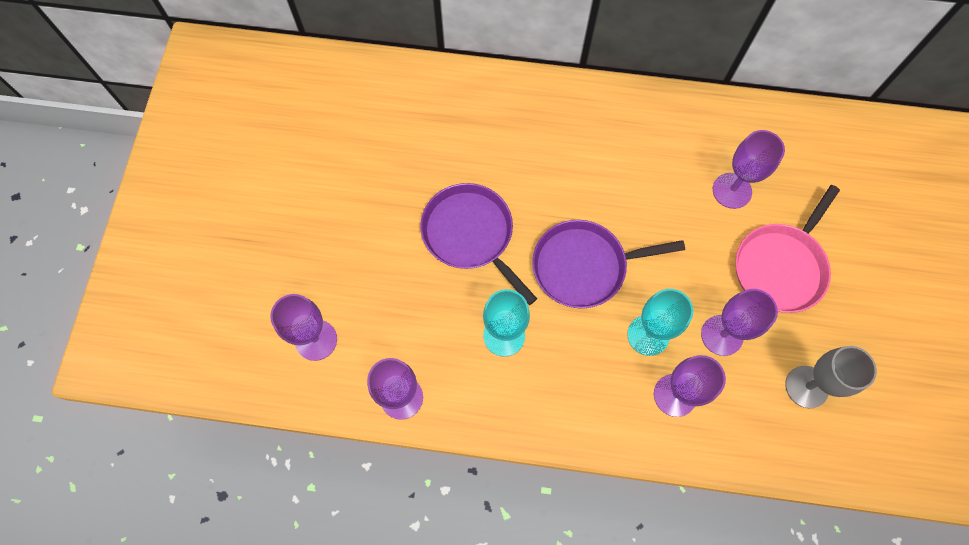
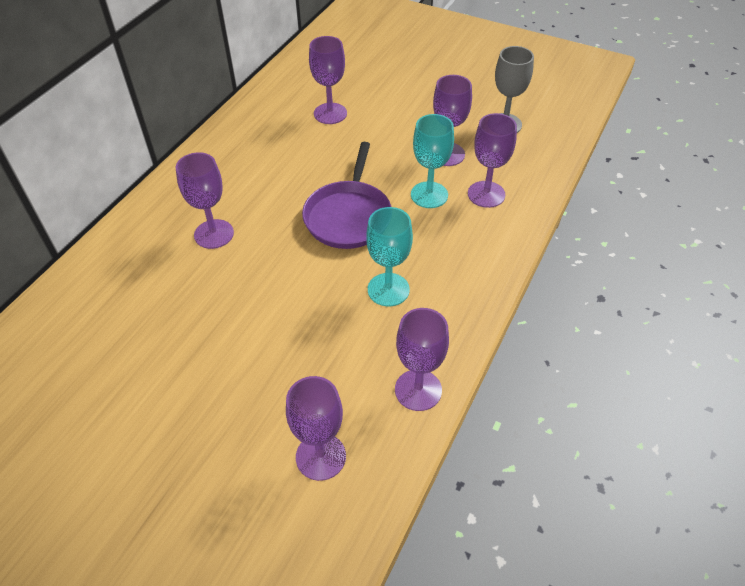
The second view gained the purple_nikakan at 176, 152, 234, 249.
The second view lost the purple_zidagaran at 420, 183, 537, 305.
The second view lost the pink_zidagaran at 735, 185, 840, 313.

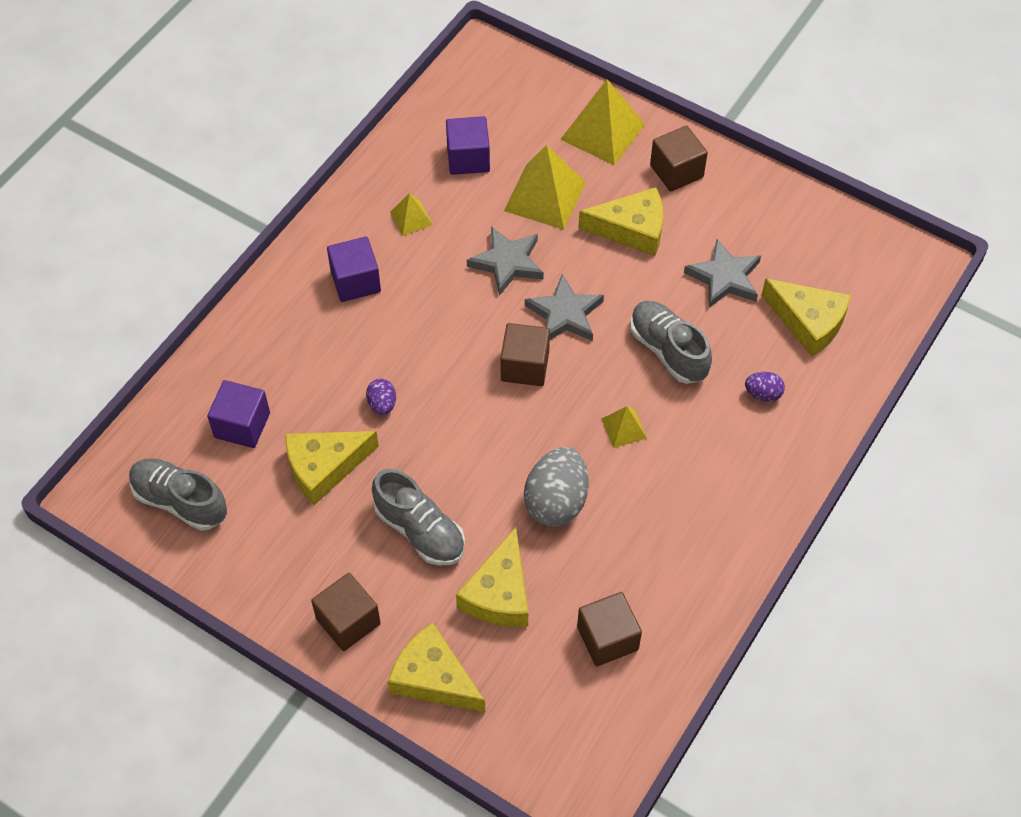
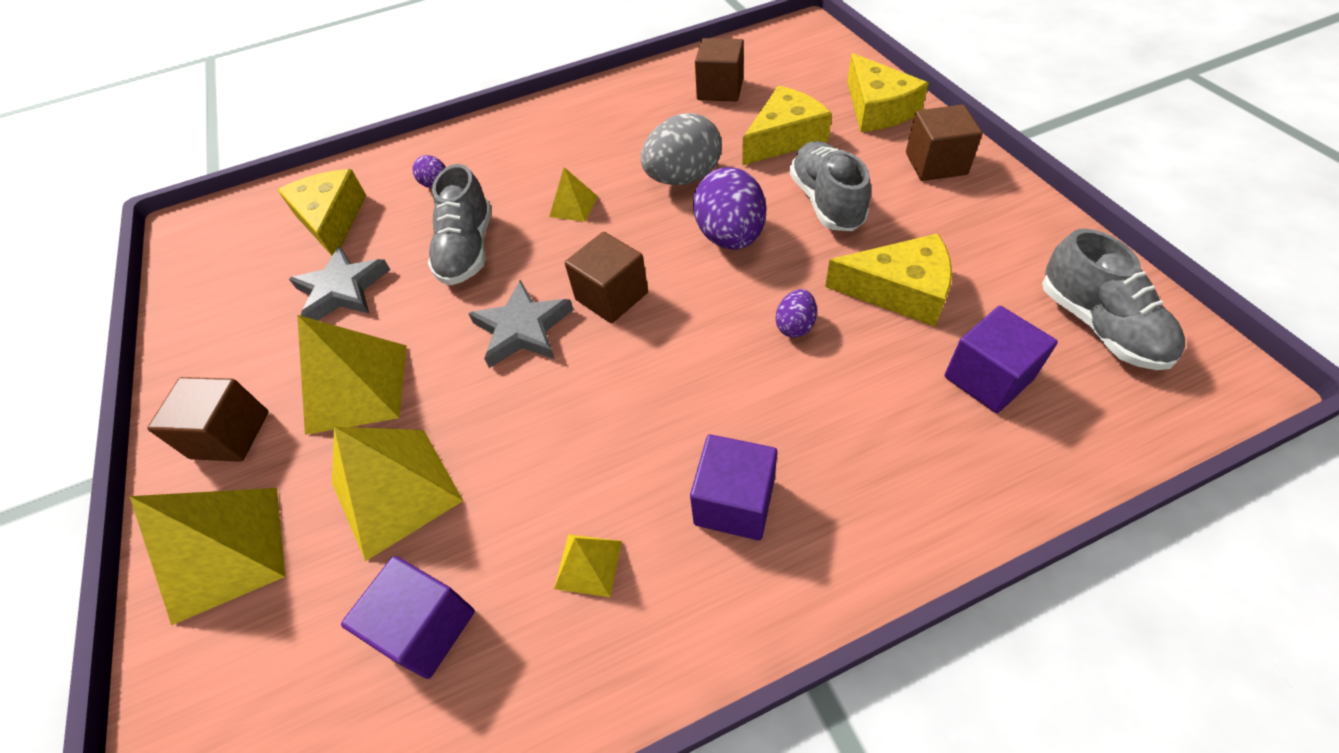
Where the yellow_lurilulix stood at 578, 187, 663, 256, the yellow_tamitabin came to stand at 297, 315, 407, 435.
The second view gained the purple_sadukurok at 693, 167, 766, 250.
The second view lost the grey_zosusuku at 467, 227, 544, 296.

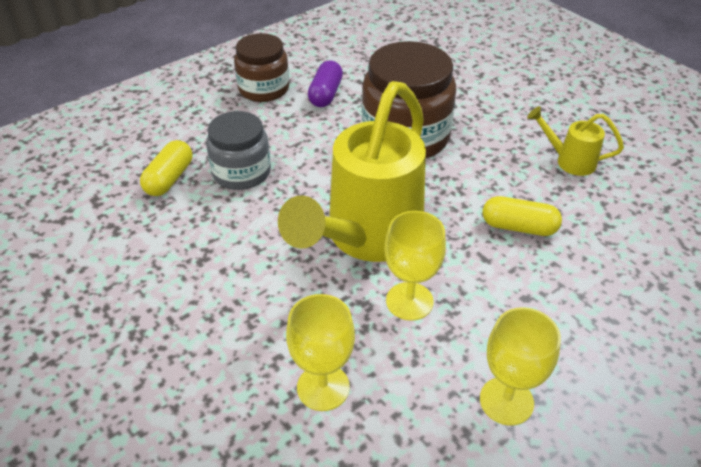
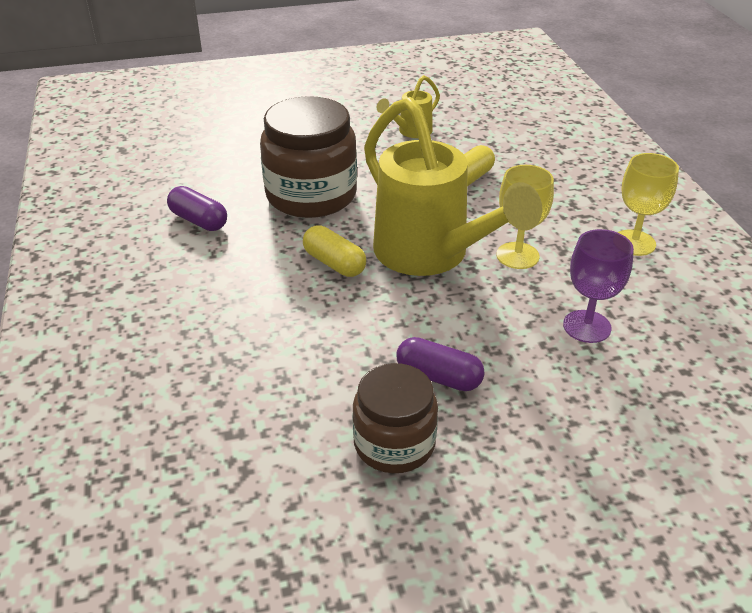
The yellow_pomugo ended up elsewhere, having gone from 140, 140, 192, 196 to 303, 225, 366, 277.
The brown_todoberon ended up elsewhere, having gone from 234, 33, 289, 102 to 352, 363, 438, 473.
The second view gained the purple_pomugo at 396, 337, 485, 391.
What was the yellow_nikakan at 286, 294, 355, 411 turned into the purple_nikakan at 563, 229, 634, 343.
The second view lost the grey_todoberon at 206, 111, 271, 190.

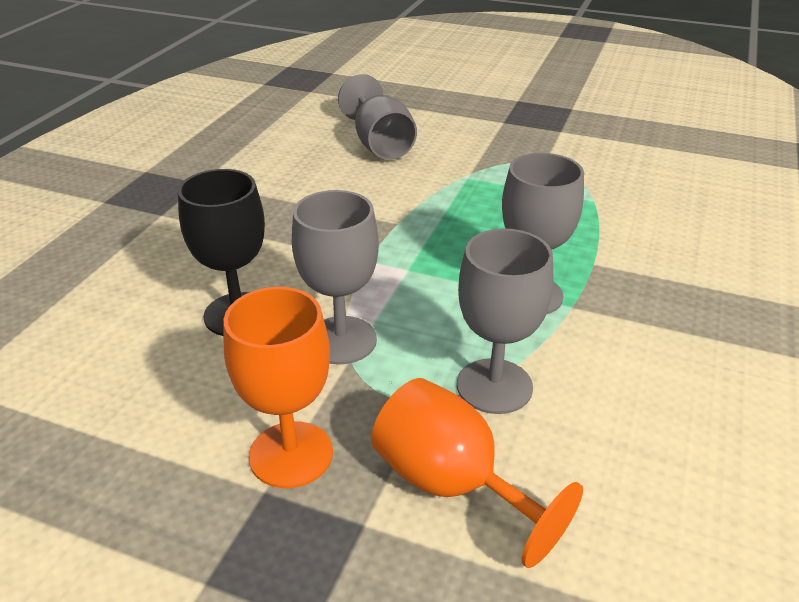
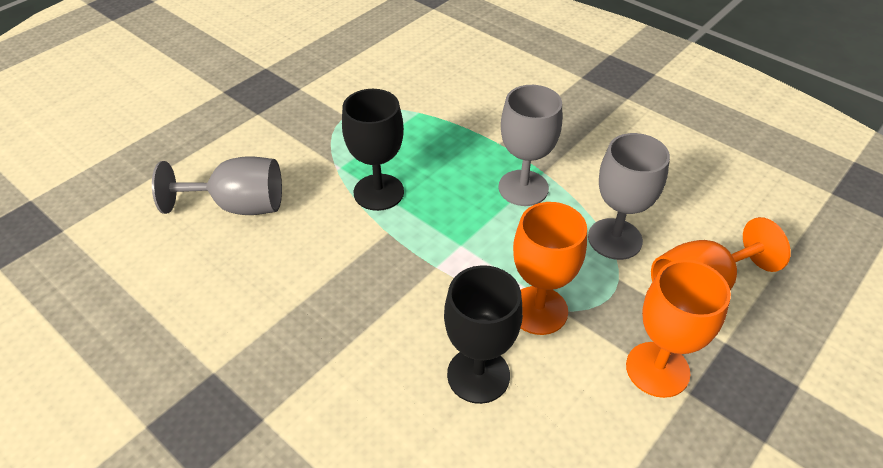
The second view gained the black_nikakan at 342, 89, 404, 211.
What was the grey_nikakan at 292, 190, 379, 365 turned into the orange_nikakan at 513, 202, 587, 335.

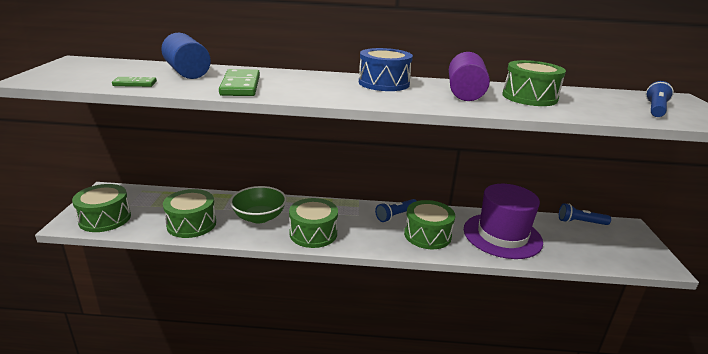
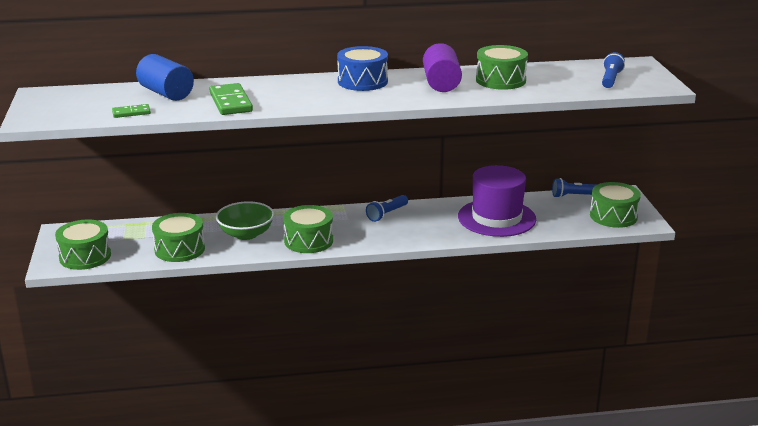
The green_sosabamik ended up elsewhere, having gone from 404, 200, 455, 249 to 590, 182, 641, 228.

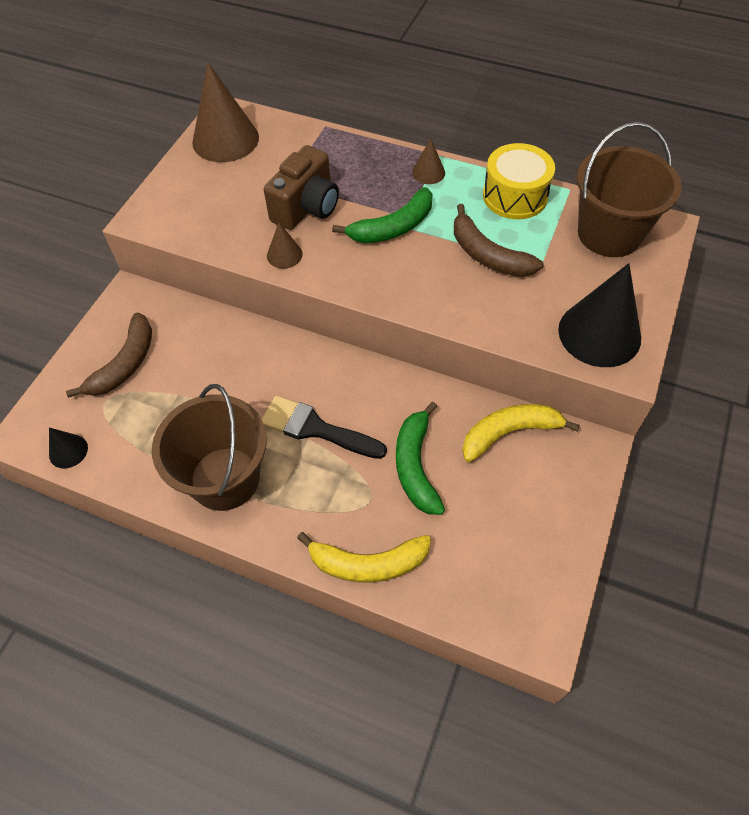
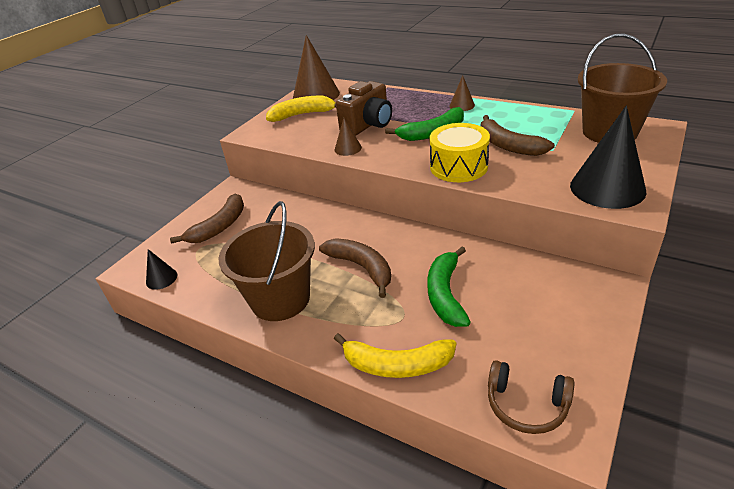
The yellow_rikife ended up elsewhere, having gone from 462, 404, 580, 462 to 266, 96, 336, 122.
Where the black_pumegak stood at 262, 396, 387, 459, the brown_rikife came to stand at 319, 239, 391, 298.
The yellow_sosabamik ended up elsewhere, having gone from 483, 143, 555, 219 to 429, 123, 490, 182.
The second view gained the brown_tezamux at 488, 360, 574, 434.

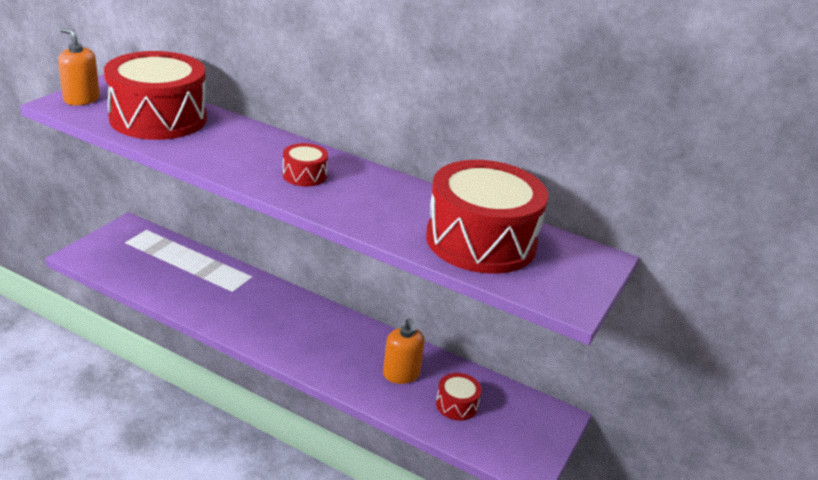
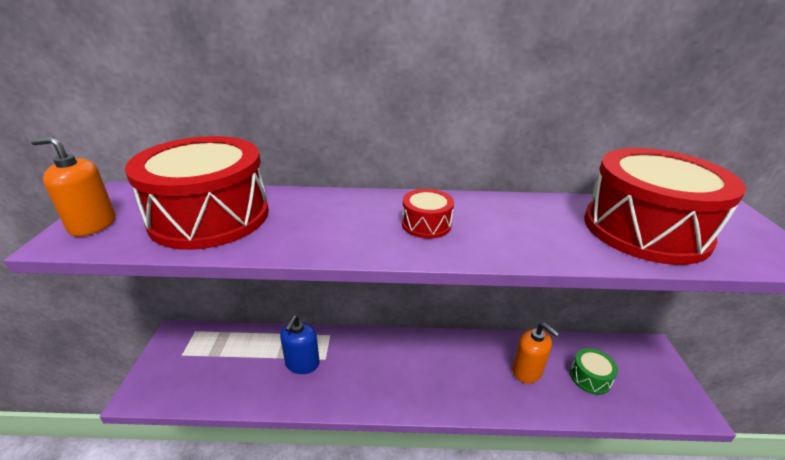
The second view gained the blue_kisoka at 280, 316, 319, 374.
What was the red_sosabamik at 436, 373, 482, 420 turned into the green_sosabamik at 570, 348, 618, 395.

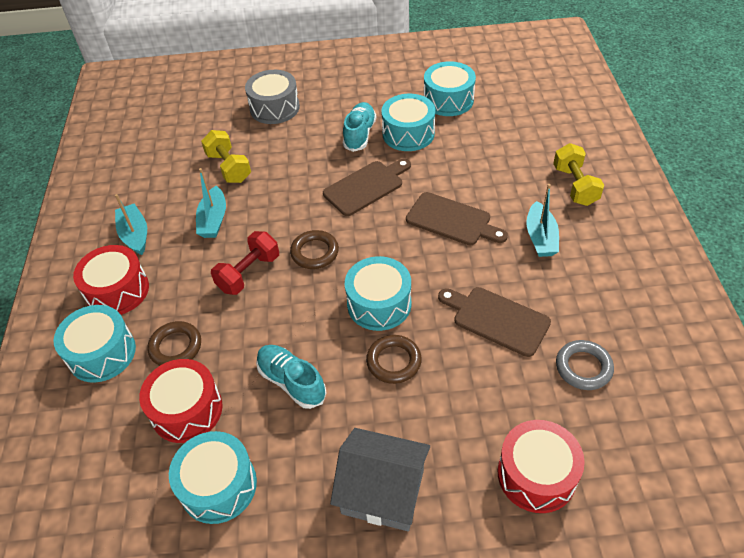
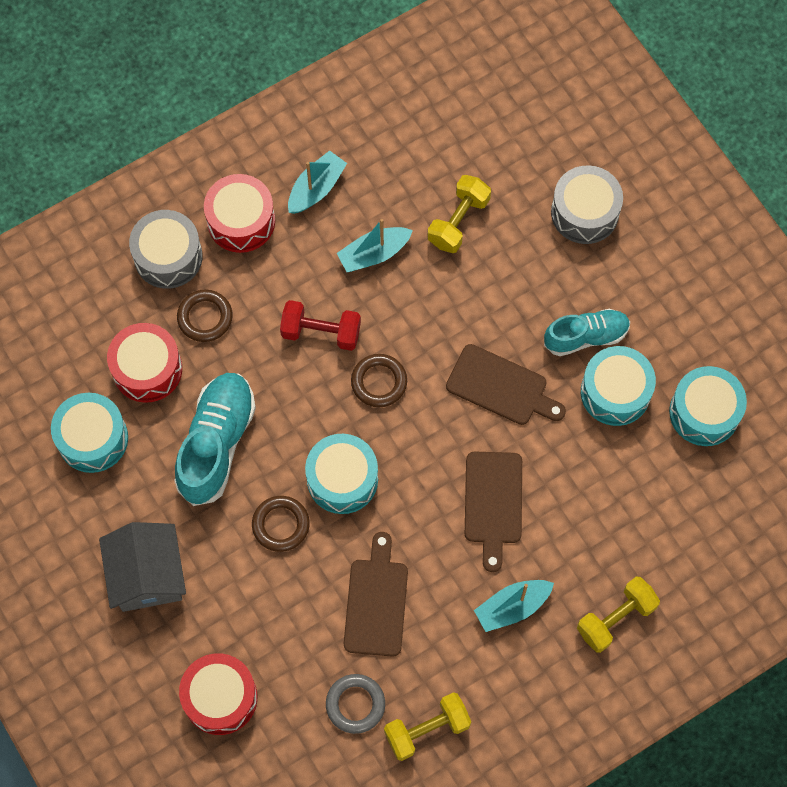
What was the turquoise_sosabamik at 54, 305, 136, 382 turned into the grey_sosabamik at 129, 210, 203, 289.
The size of the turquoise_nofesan at 256, 345, 327, 409 changed by a factor of 1.55.
The second view gained the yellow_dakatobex at 384, 692, 471, 761.

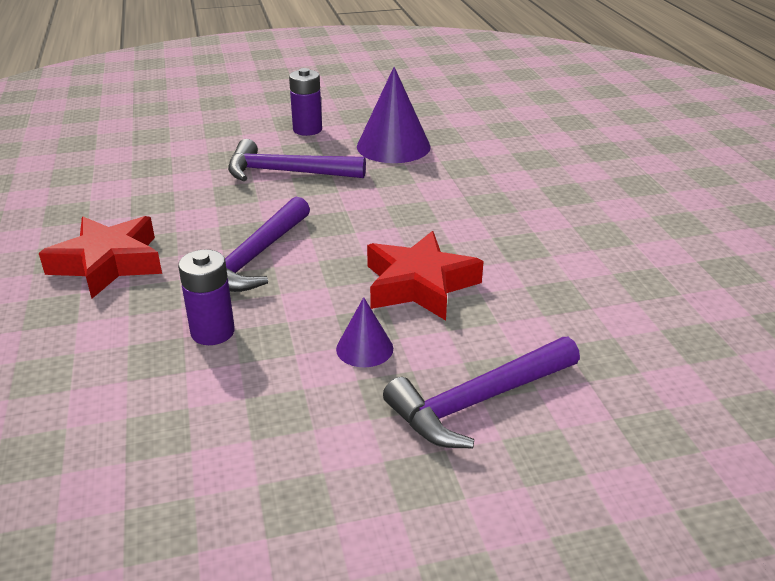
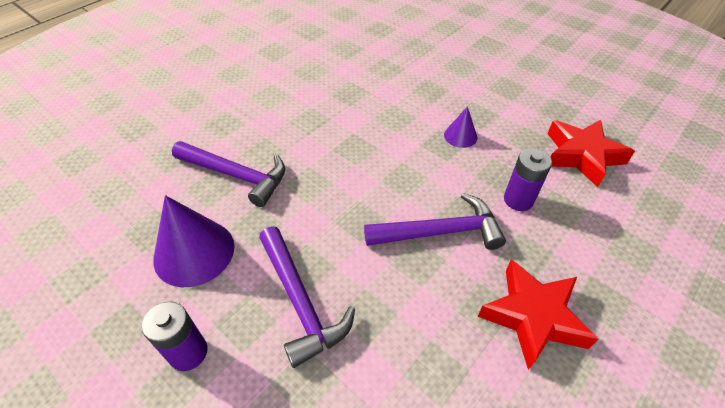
The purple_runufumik ended up elsewhere, having gone from 383, 337, 580, 448 to 172, 141, 285, 207.
The red_zosusuku ended up elsewhere, having gone from 367, 231, 484, 320 to 547, 120, 635, 187.

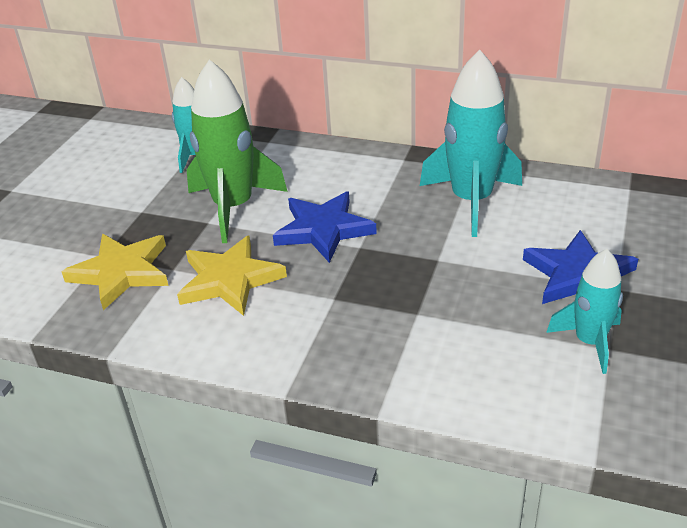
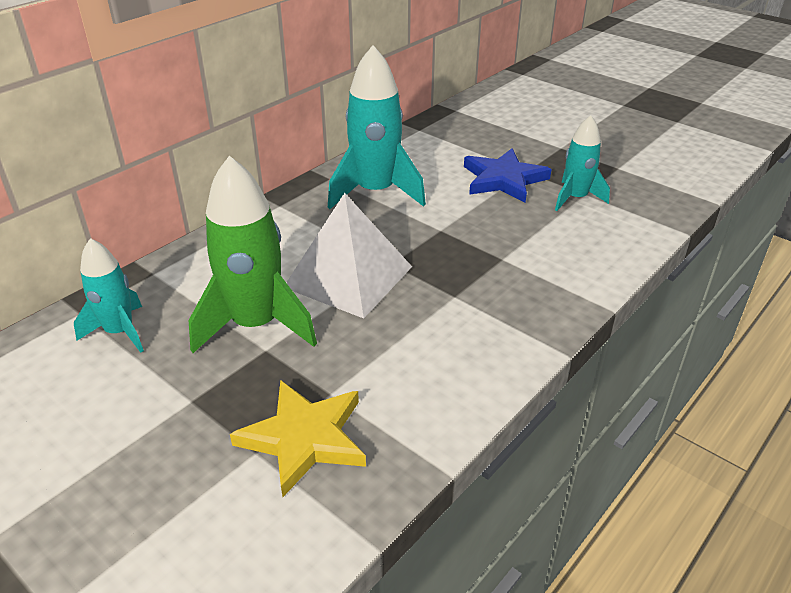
Where the blue_zosusuku stood at 273, 192, 377, 263, the white_tamitabin came to stand at 286, 193, 412, 319.
The second view lost the yellow_zosusuku at 177, 235, 287, 316.

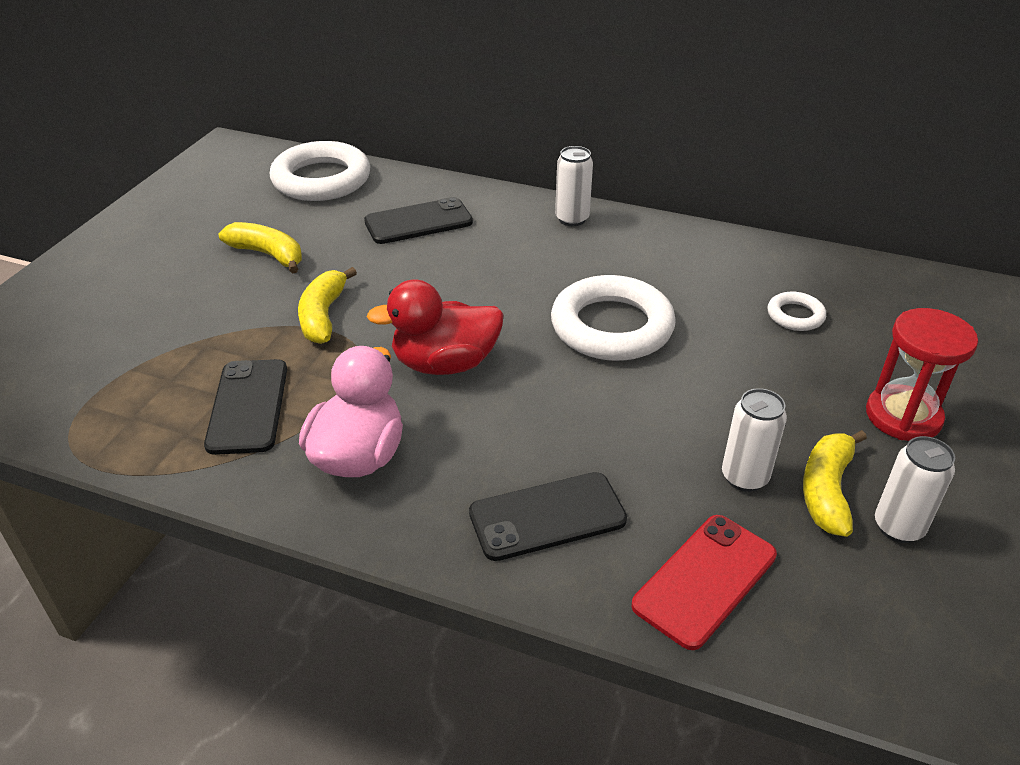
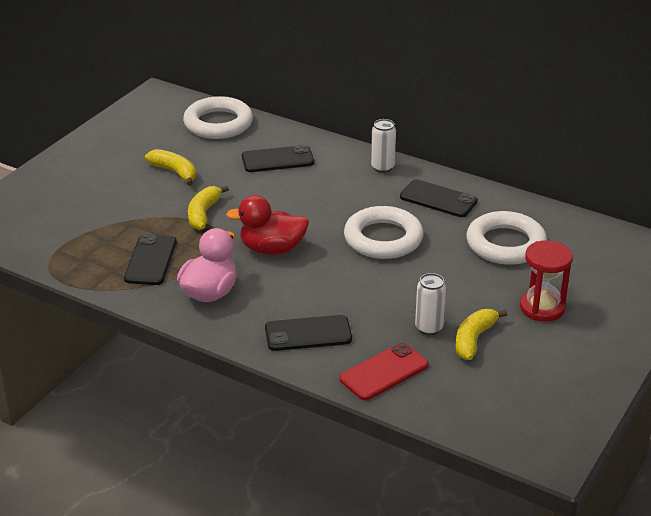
The second view gained the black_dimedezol at 400, 179, 478, 217.
The size of the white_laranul at 768, 292, 826, 331 changed by a factor of 2.12.
The second view lost the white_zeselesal at 875, 436, 955, 543.

